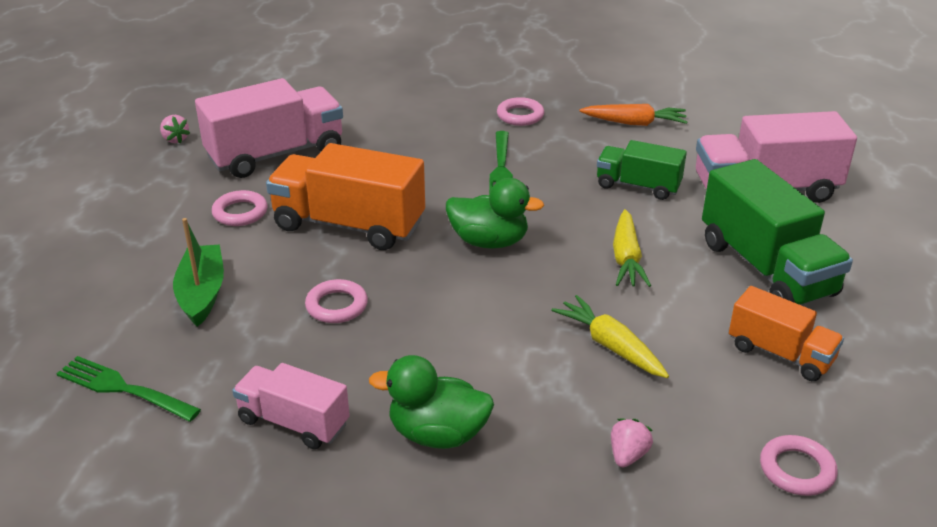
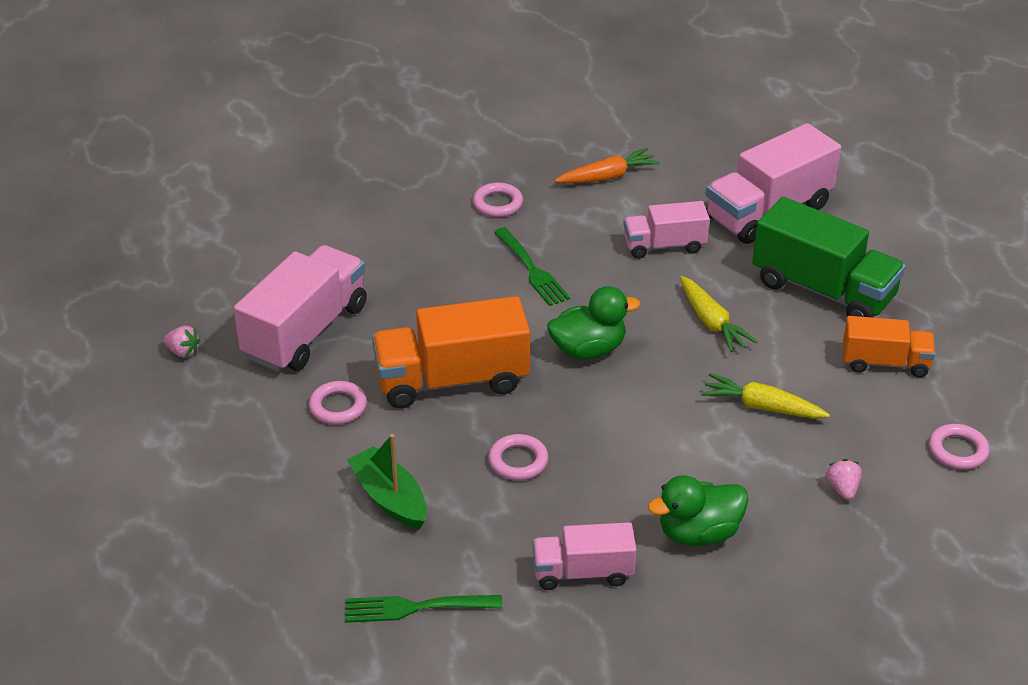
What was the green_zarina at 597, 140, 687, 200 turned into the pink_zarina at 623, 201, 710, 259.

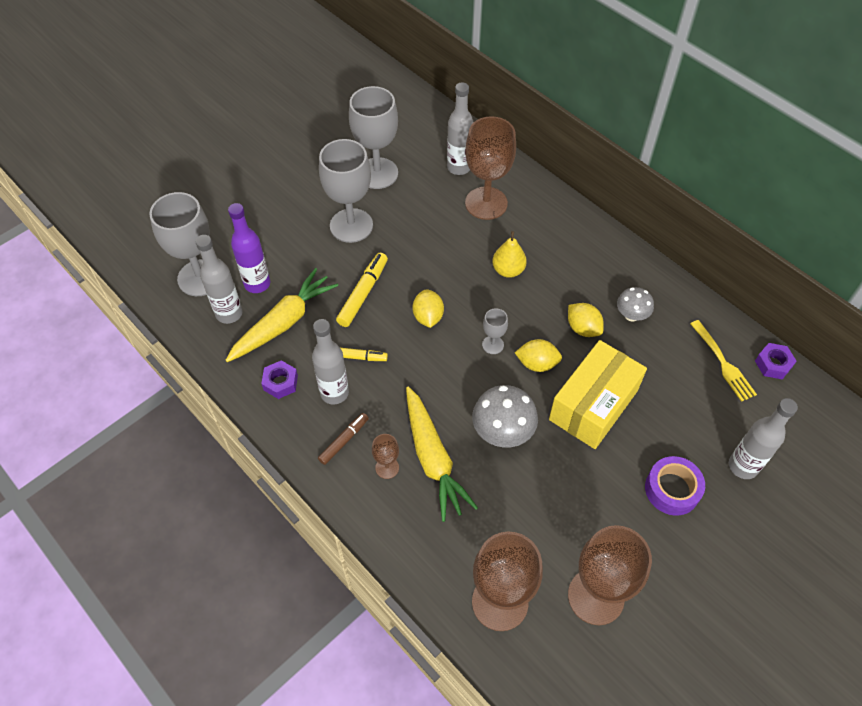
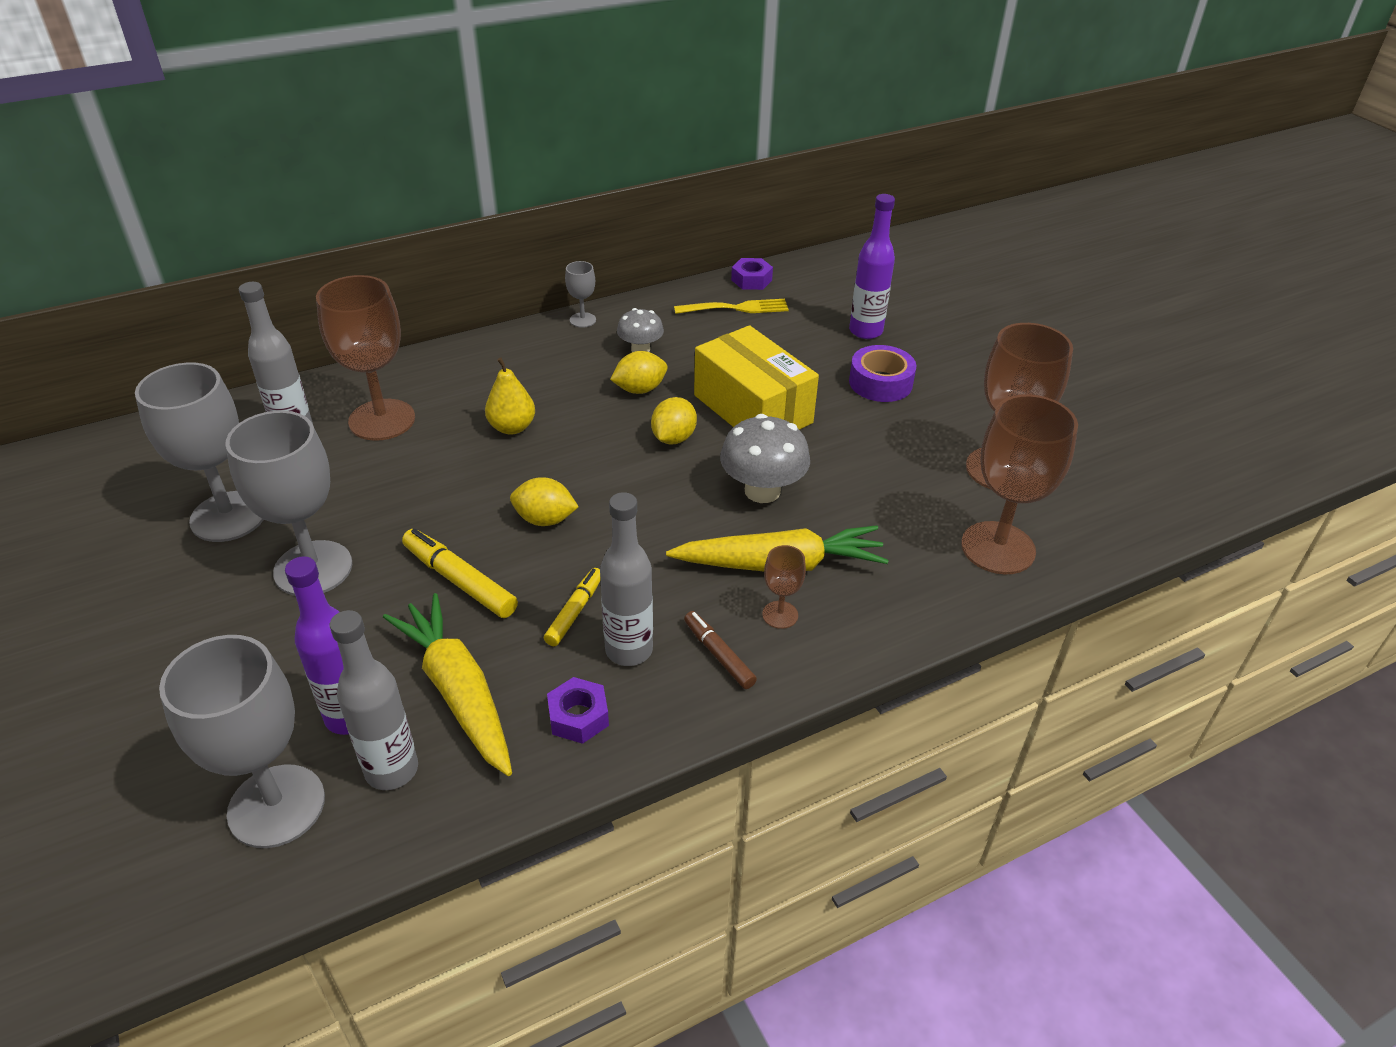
The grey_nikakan ended up elsewhere, having gone from 482, 308, 508, 354 to 565, 261, 596, 328.
What was the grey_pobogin at 729, 398, 798, 479 turned into the purple_pobogin at 849, 194, 895, 339.

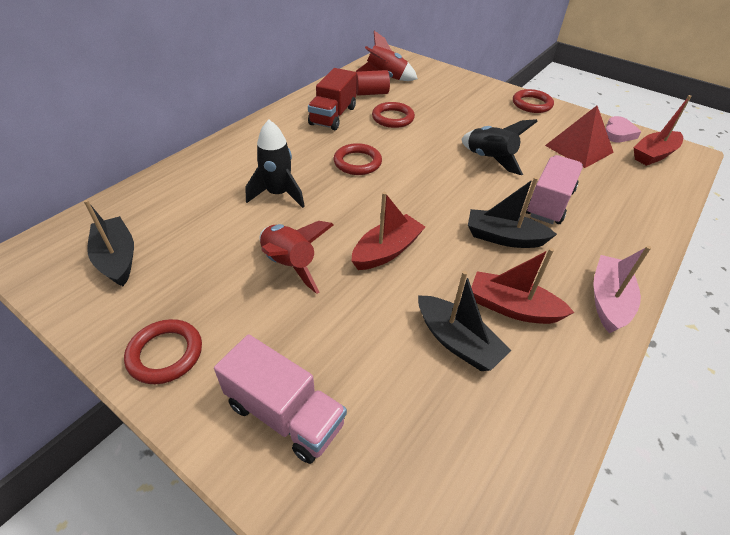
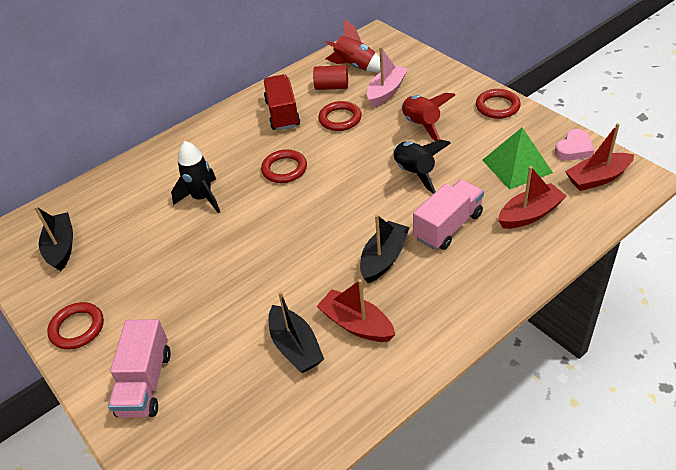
The pink_zarina at 214, 334, 347, 464 ended up facing another way, 45 degrees clockwise from before.
The red_zarina at 308, 68, 357, 130 ended up facing another way, 135 degrees clockwise from before.
The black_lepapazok at 468, 177, 557, 248 ended up facing another way, 90 degrees clockwise from before.
The pink_lepapazok ended up elsewhere, having gone from 593, 246, 651, 334 to 367, 47, 408, 107.
The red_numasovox ended up elsewhere, having gone from 260, 221, 333, 294 to 401, 93, 455, 141.
What was the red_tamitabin at 545, 106, 614, 168 turned into the green_tamitabin at 482, 127, 553, 190.
The red_lepapazok ended up elsewhere, having gone from 352, 192, 425, 270 to 498, 166, 567, 229.

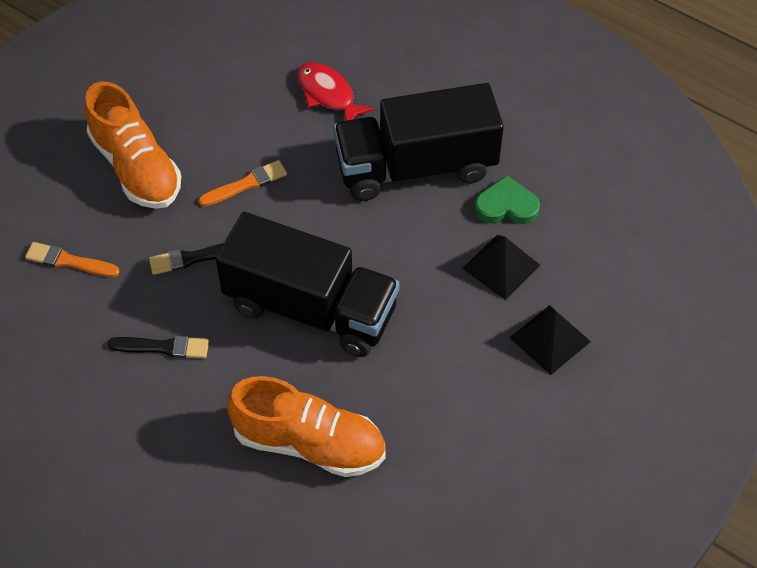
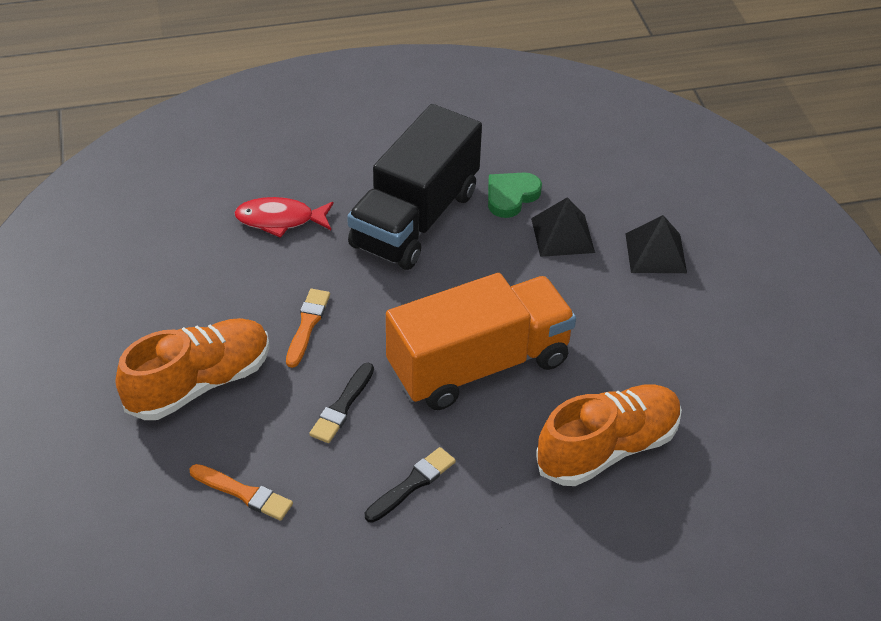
The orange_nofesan at 85, 82, 181, 209 ended up facing another way, 45 degrees counterclockwise from before.
The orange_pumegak at 25, 242, 120, 277 ended up facing another way, 120 degrees counterclockwise from before.
What was the black_zarina at 216, 212, 400, 357 turned into the orange_zarina at 386, 273, 576, 410.

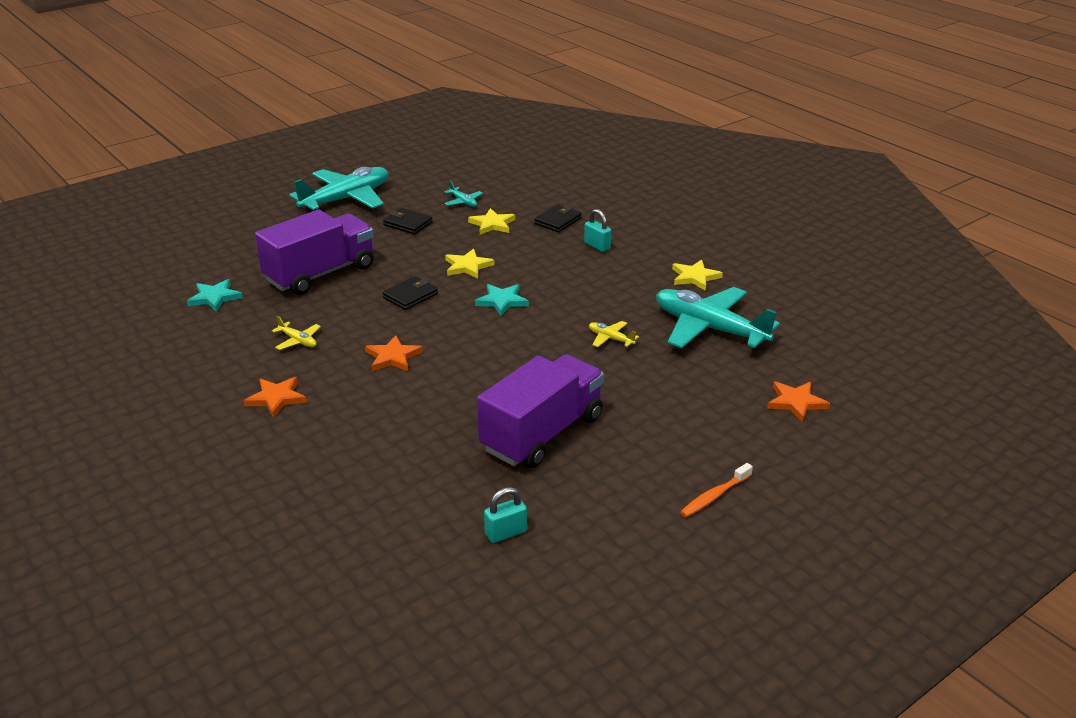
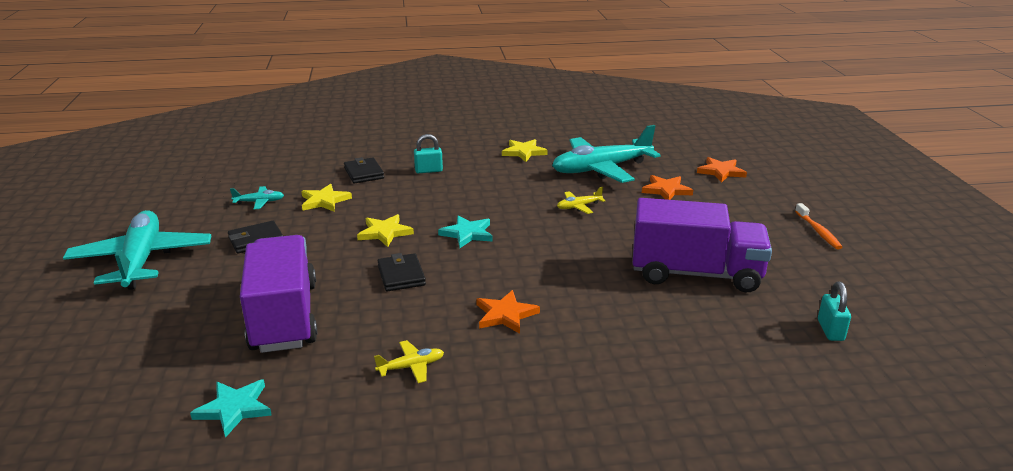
The purple_zarina at 477, 354, 604, 468 ended up facing another way, 120 degrees clockwise from before.
The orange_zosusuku ended up elsewhere, having gone from 244, 377, 307, 418 to 642, 175, 693, 200.

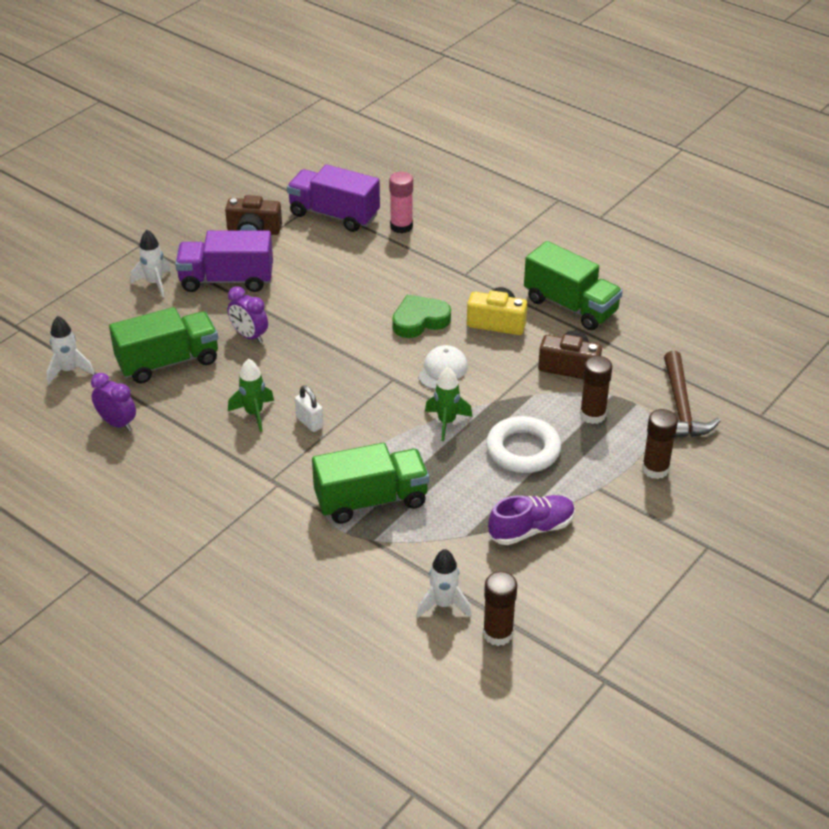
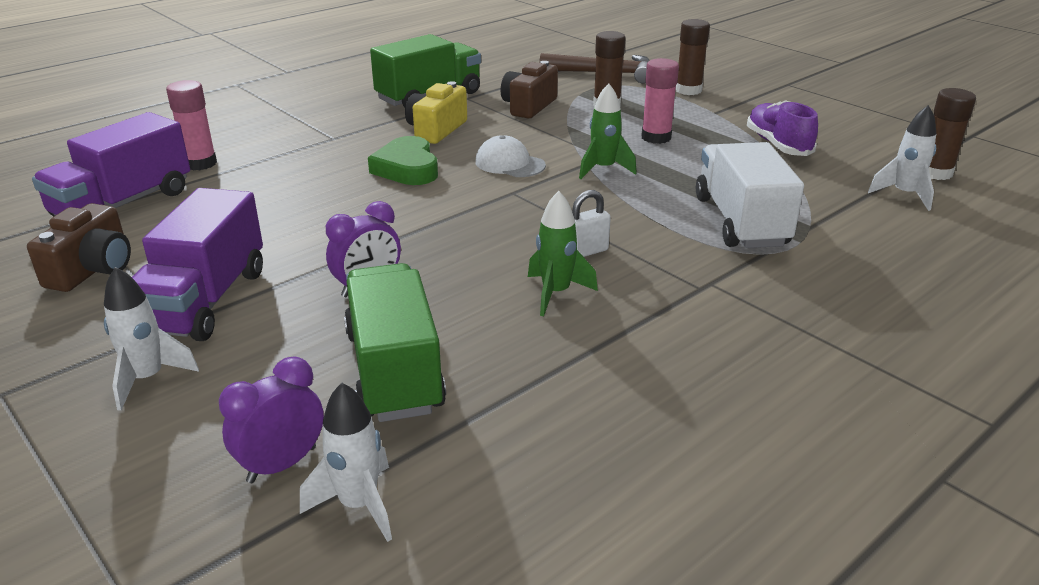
The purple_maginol ended up elsewhere, having gone from 91, 373, 136, 431 to 219, 357, 324, 483.
Where the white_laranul stood at 486, 416, 561, 473, the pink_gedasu came to stand at 641, 58, 679, 144.
What was the green_zarina at 312, 443, 429, 524 turned into the white_zarina at 696, 142, 804, 248.

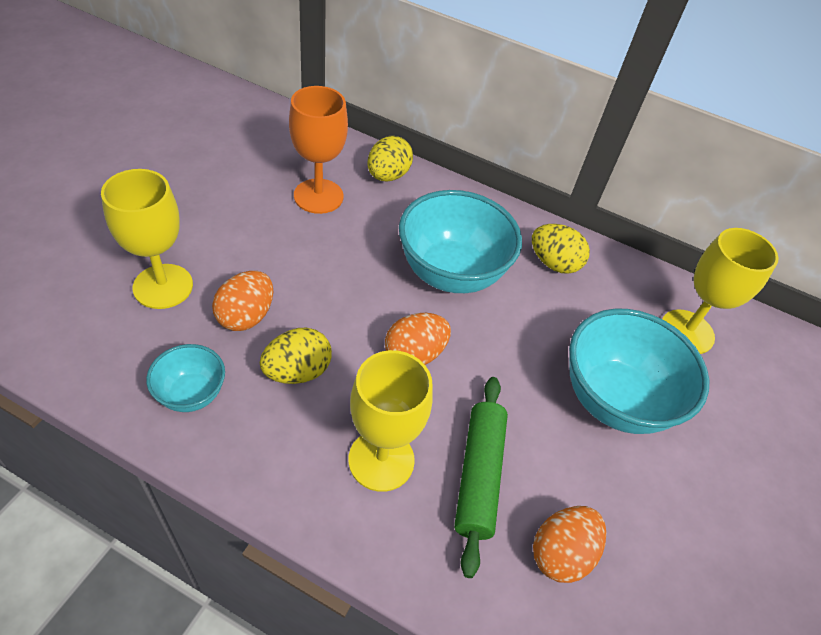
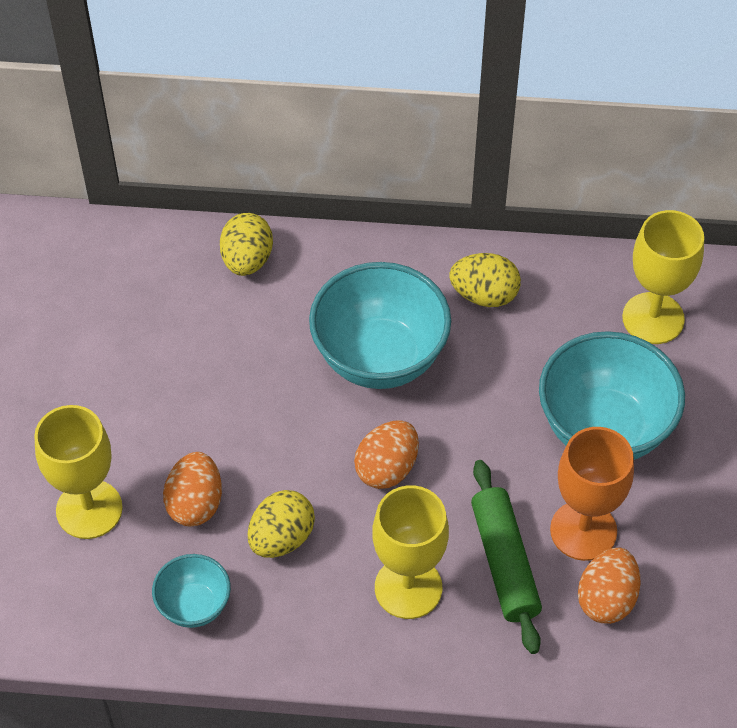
The orange_nikakan ended up elsewhere, having gone from 289, 86, 348, 214 to 550, 427, 634, 561.

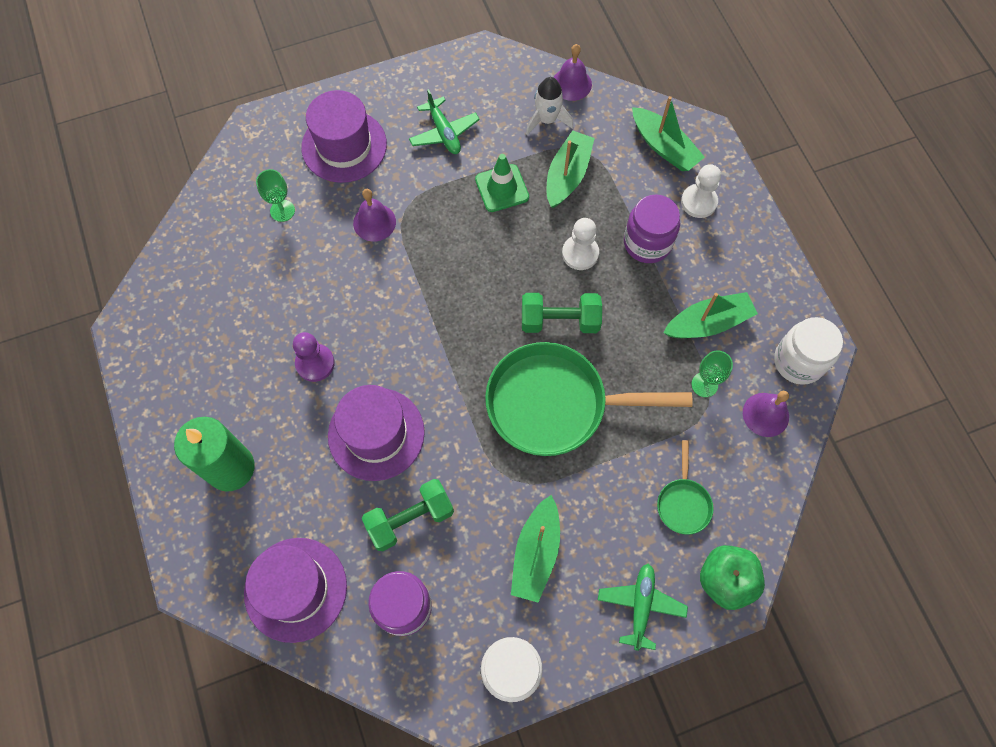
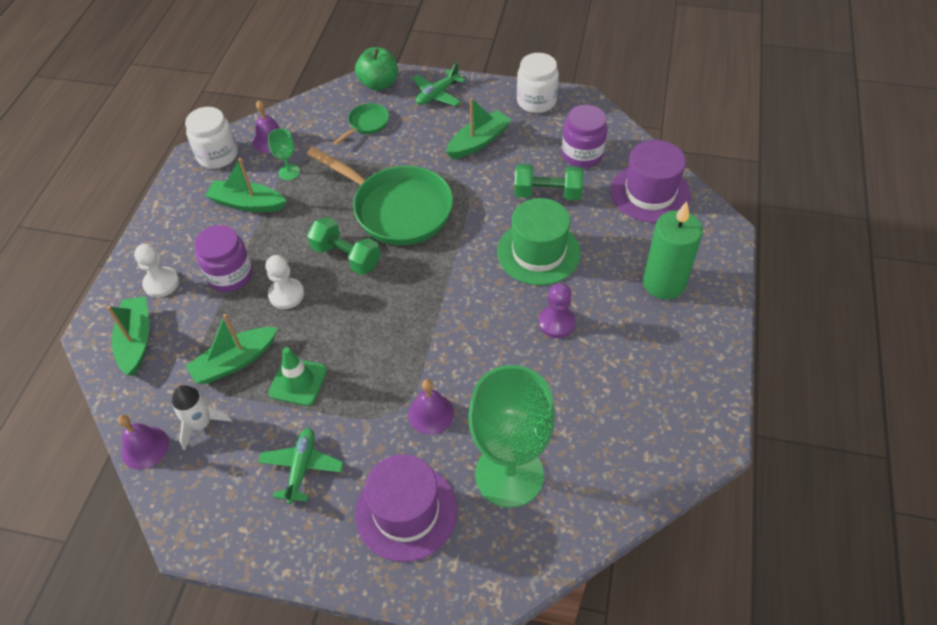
The size of the green_nikakan at 256, 169, 295, 222 changed by a factor of 2.44.
What was the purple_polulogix at 328, 385, 425, 481 turned into the green_polulogix at 497, 198, 581, 285.

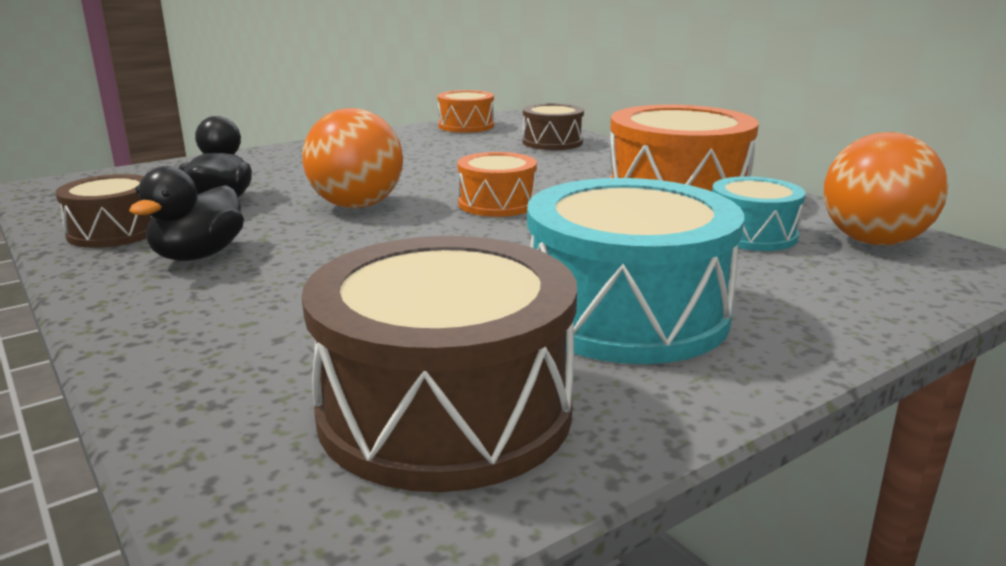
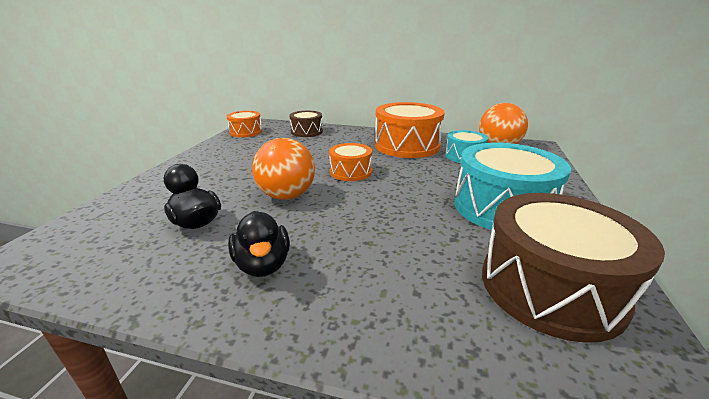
The second view lost the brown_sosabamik at 55, 174, 152, 248.

